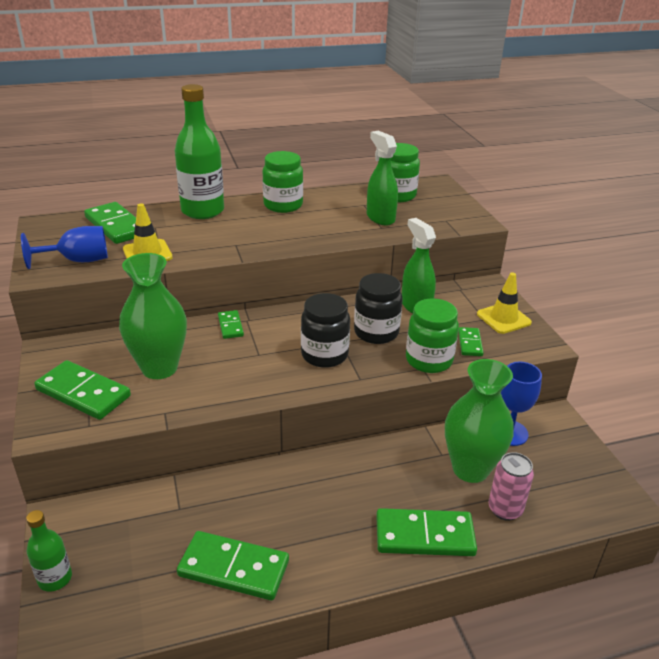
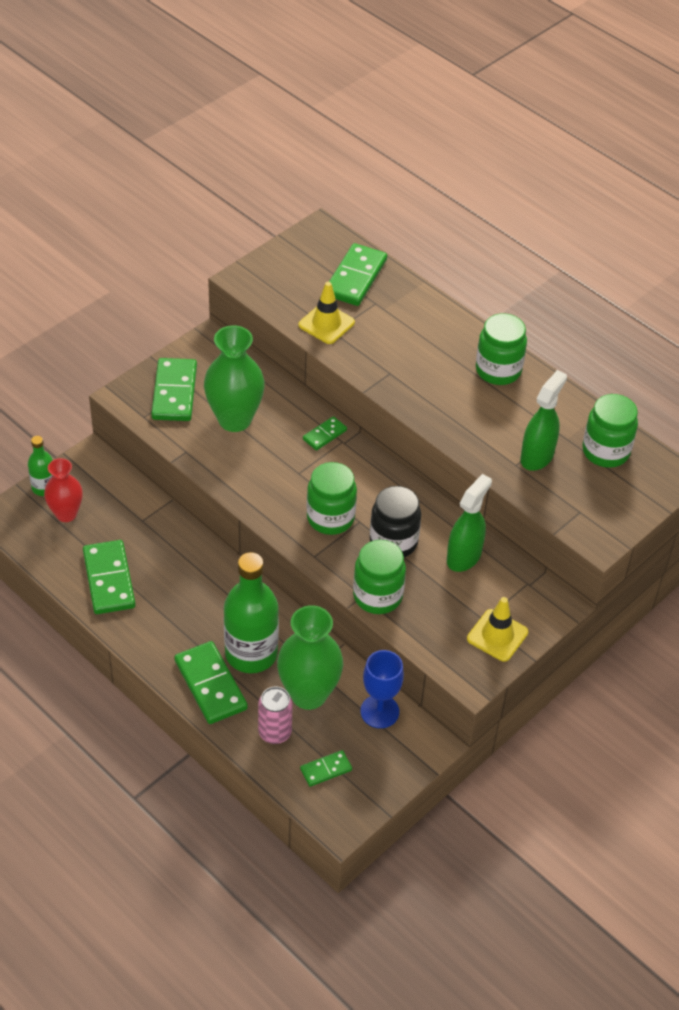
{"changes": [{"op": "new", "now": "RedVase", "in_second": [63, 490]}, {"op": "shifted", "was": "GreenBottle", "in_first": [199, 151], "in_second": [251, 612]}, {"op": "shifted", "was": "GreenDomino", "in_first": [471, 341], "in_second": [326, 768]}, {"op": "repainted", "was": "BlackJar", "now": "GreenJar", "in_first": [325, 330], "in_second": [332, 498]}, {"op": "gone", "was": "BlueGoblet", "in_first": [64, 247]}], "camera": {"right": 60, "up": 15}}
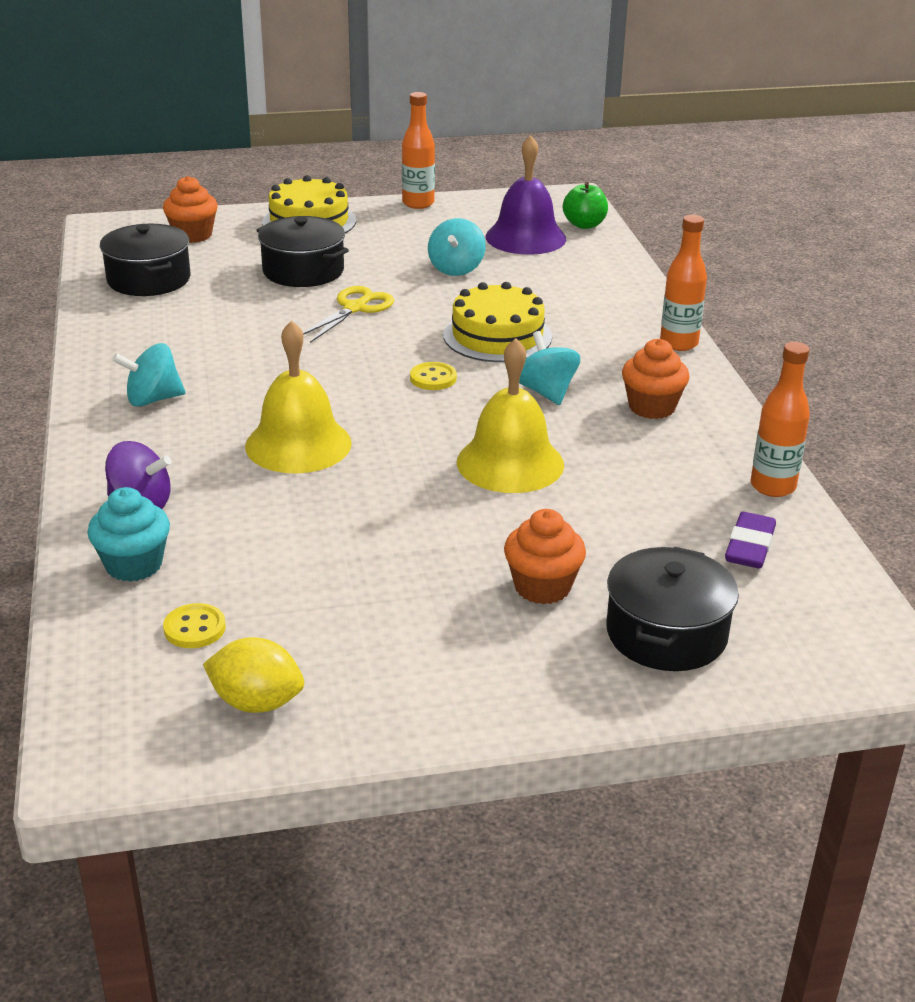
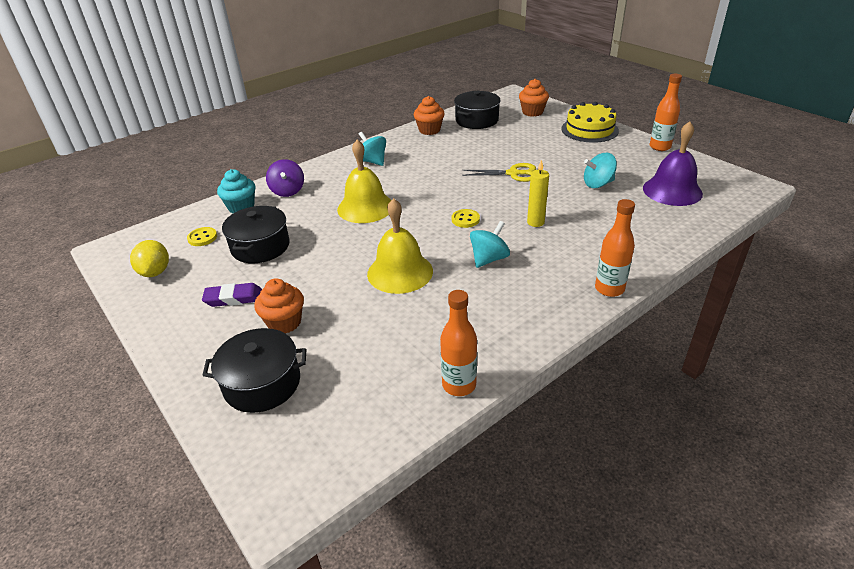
{"changes": [{"op": "shifted", "was": "PurpleEraser", "in_first": [750, 540], "in_second": [232, 295]}, {"op": "shifted", "was": "BlackPot", "in_first": [303, 251], "in_second": [256, 234]}, {"op": "shifted", "was": "OrangeCupcake", "in_first": [656, 379], "in_second": [429, 115]}, {"op": "swapped", "was": "YellowCake", "now": "YellowCandle", "in_first": [497, 322], "in_second": [538, 193]}, {"op": "gone", "was": "GreenApple", "in_first": [585, 205]}], "camera": {"right": 65, "up": 5}}
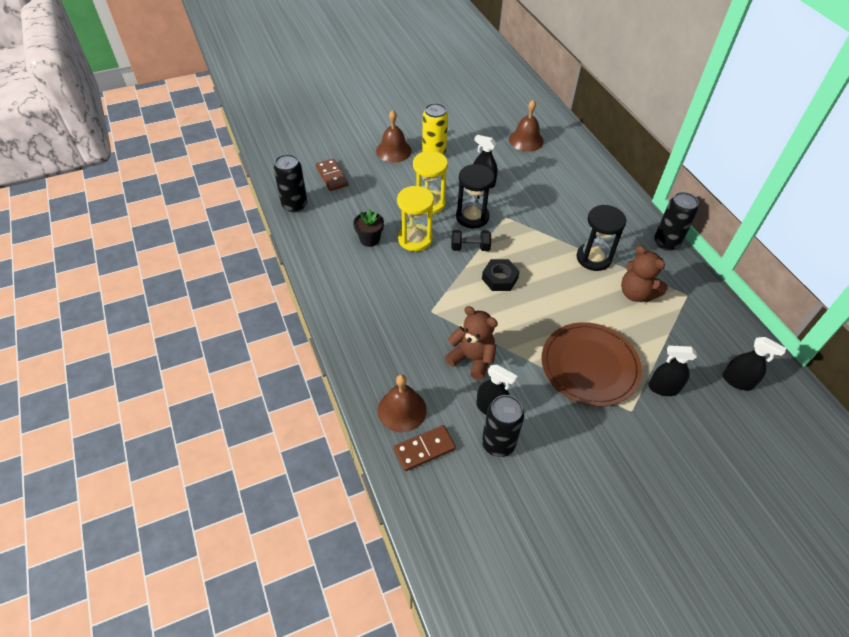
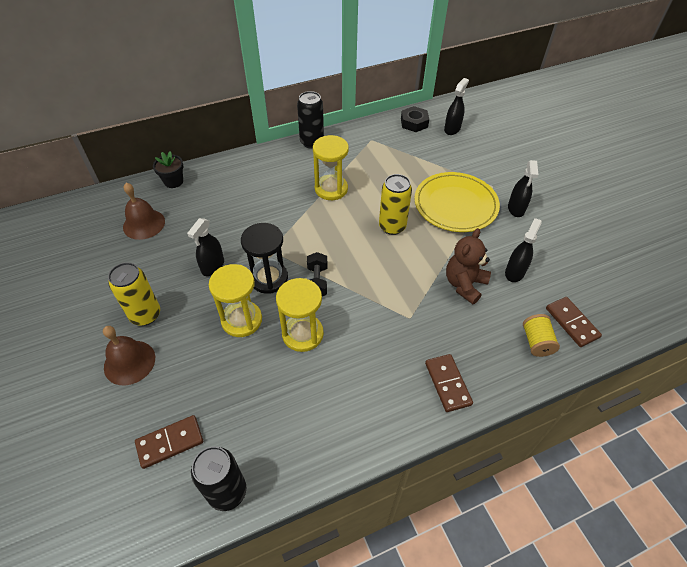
{"changes": [{"op": "shifted", "was": "BlackFlowerPot", "in_first": [368, 228], "in_second": [168, 169]}, {"op": "repainted", "was": "BlackHourglass", "now": "YellowHourglass", "in_first": [601, 238], "in_second": [331, 167]}, {"op": "new", "now": "YellowCan", "in_second": [395, 204]}, {"op": "shifted", "was": "BlackNut", "in_first": [501, 275], "in_second": [415, 119]}, {"op": "repainted", "was": "BrownPlate", "now": "YellowPlate", "in_first": [591, 364], "in_second": [457, 202]}, {"op": "new", "now": "BrownDomino", "in_second": [449, 383]}, {"op": "shifted", "was": "BlackSprayBottle", "in_first": [672, 370], "in_second": [523, 188]}, {"op": "swapped", "was": "BrownBell", "now": "YellowSpool", "in_first": [402, 403], "in_second": [541, 335]}, {"op": "gone", "was": "BlackCan", "in_first": [503, 426]}, {"op": "gone", "was": "BrownTeddyBear", "in_first": [644, 274]}], "camera": {"right": -90, "up": 0}}
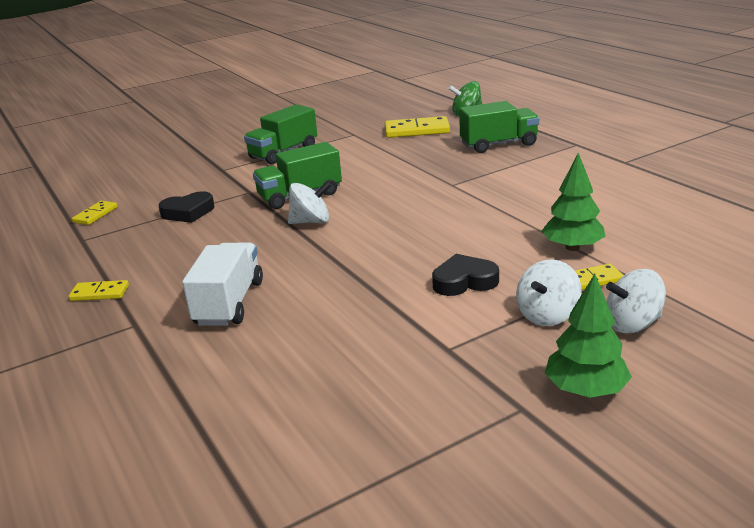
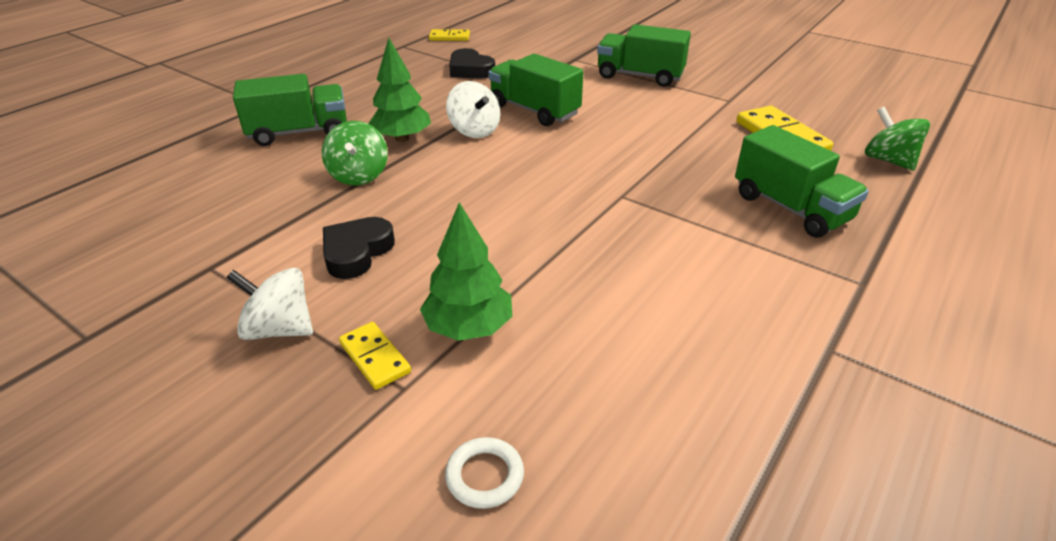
{"changes": [{"op": "repainted", "was": "WhiteTruck", "now": "GreenTruck", "in_first": [222, 284], "in_second": [290, 110]}, {"op": "new", "now": "GreenSpinningTop", "in_second": [355, 153]}, {"op": "rotated", "was": "BlackHeart", "in_first": [465, 275], "in_second": [359, 248], "clockwise": -120}, {"op": "shifted", "was": "GreenTree", "in_first": [588, 336], "in_second": [399, 90]}, {"op": "new", "now": "WhiteRing", "in_second": [484, 473]}, {"op": "gone", "was": "YellowDomino", "in_first": [98, 290]}, {"op": "gone", "was": "WhiteSpinningTop", "in_first": [636, 301]}], "camera": {"right": 65, "up": 10}}
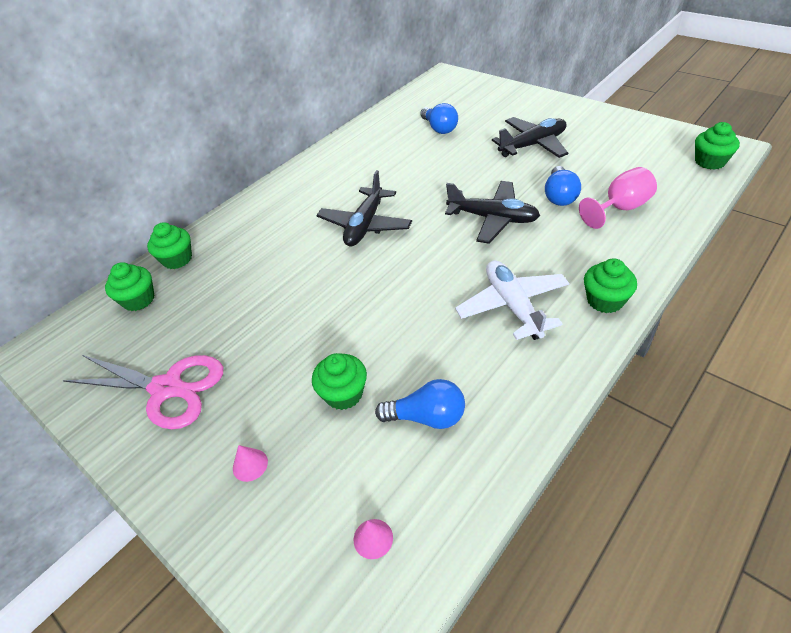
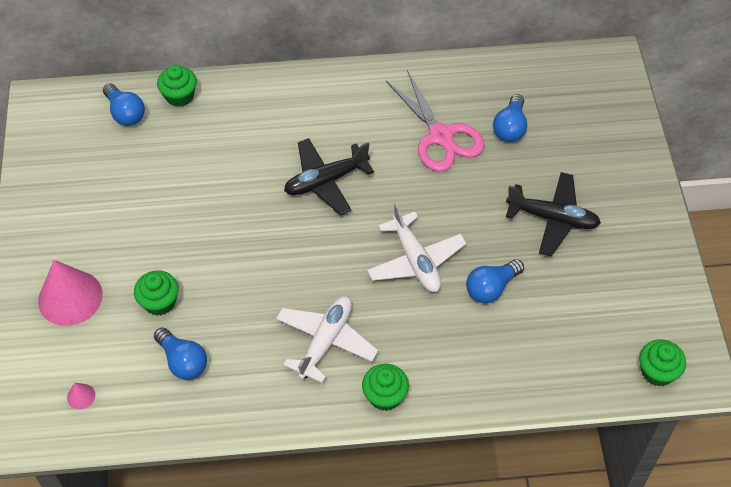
{"changes": [{"op": "scaled", "was": "PinkCone", "in_first": [250, 463], "in_second": [70, 293], "ratio": 2.4}, {"op": "swapped", "was": "GreenCupcake", "now": "BlueLightBulb", "in_first": [130, 286], "in_second": [124, 104]}, {"op": "repainted", "was": "BlackPlane", "now": "WhitePlane", "in_first": [492, 212], "in_second": [417, 247]}, {"op": "shifted", "was": "PinkScissors", "in_first": [143, 392], "in_second": [435, 121]}, {"op": "gone", "was": "PinkGoblet", "in_first": [618, 198]}], "camera": {"right": 40, "up": 10}}
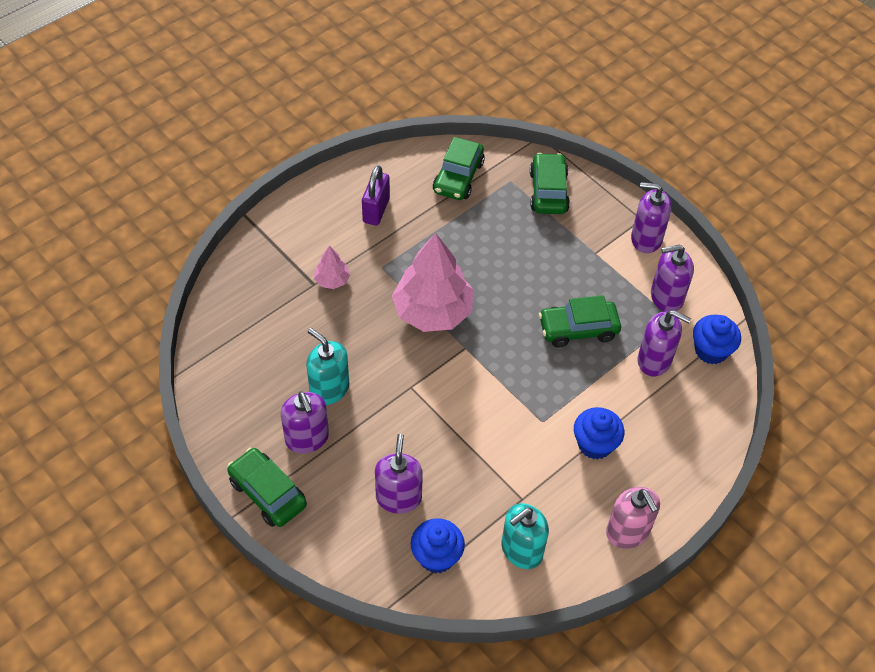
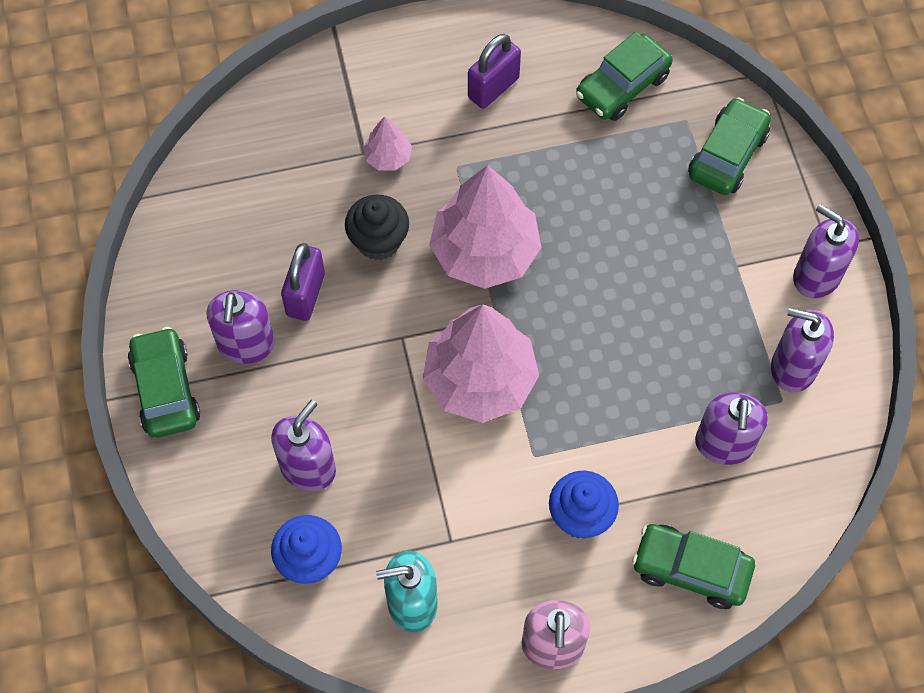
{"changes": [{"op": "swapped", "was": "TurquoiseSoapDispenser", "now": "PurplePadlock", "in_first": [327, 366], "in_second": [303, 282]}, {"op": "new", "now": "BlackCupcake", "in_second": [377, 227]}, {"op": "new", "now": "PinkTree", "in_second": [481, 363]}, {"op": "shifted", "was": "GreenCar", "in_first": [580, 321], "in_second": [693, 566]}, {"op": "rotated", "was": "PurpleSoapDispenser", "in_first": [664, 343], "in_second": [731, 428], "clockwise": 45}, {"op": "gone", "was": "BlueCupcake", "in_first": [717, 339]}], "camera": {"right": 30, "up": 10}}
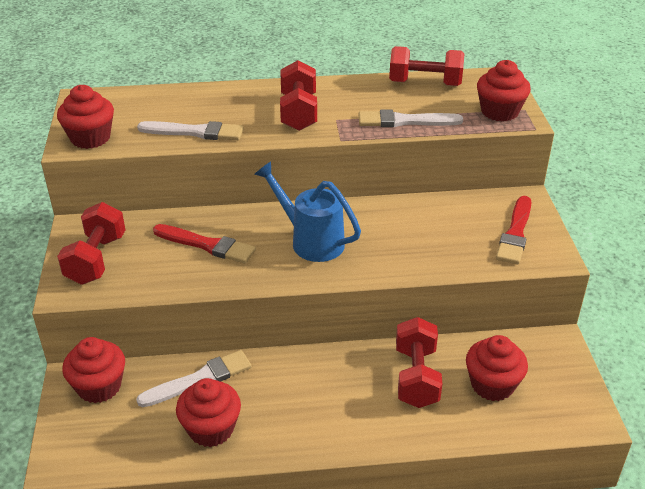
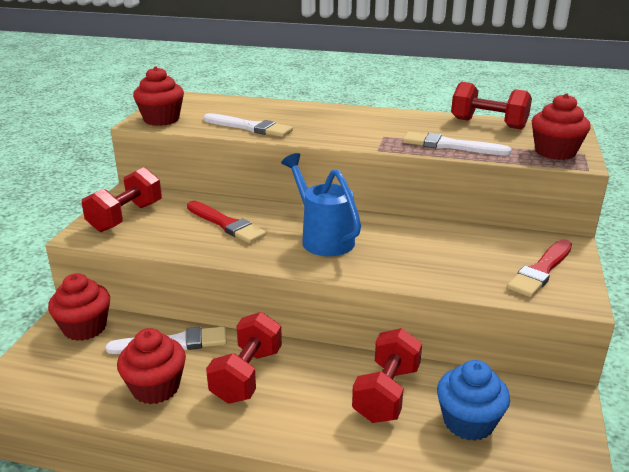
{"changes": [{"op": "shifted", "was": "RedDumbbell", "in_first": [298, 95], "in_second": [244, 358]}, {"op": "repainted", "was": "RedCupcake", "now": "BlueCupcake", "in_first": [497, 368], "in_second": [473, 400]}], "camera": {"right": 20, "up": -10}}
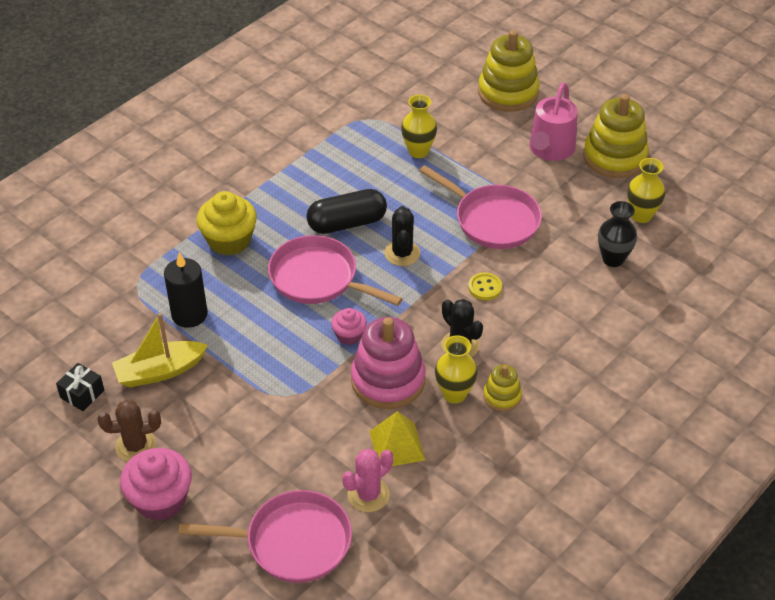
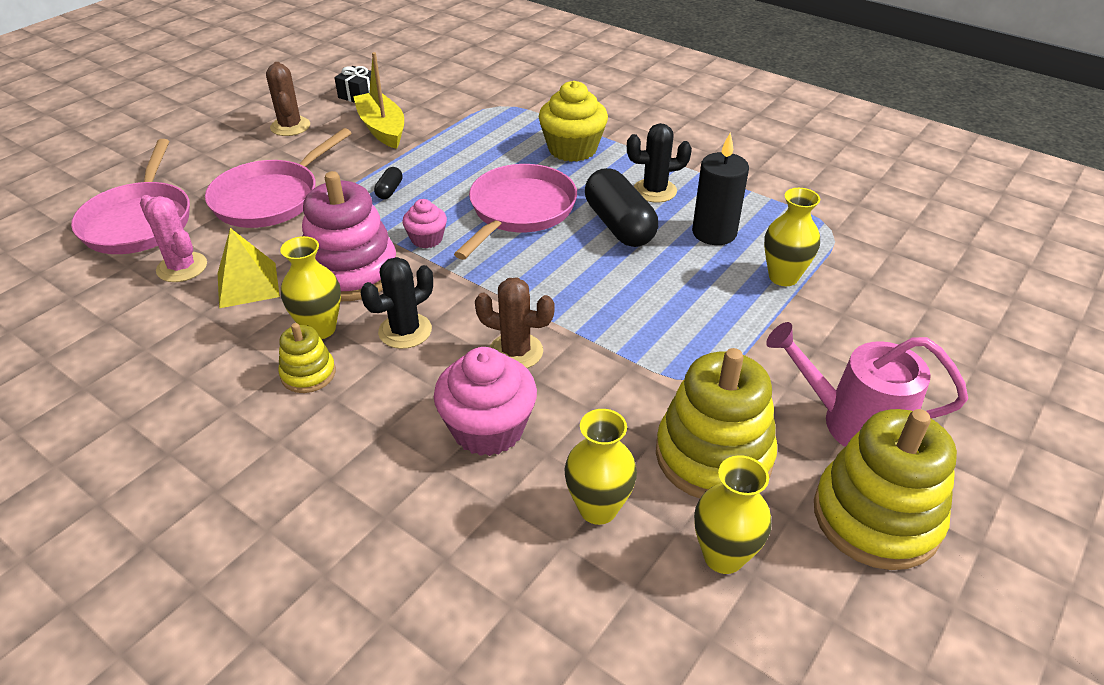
{"changes": [{"op": "shifted", "was": "PinkPan", "in_first": [481, 207], "in_second": [278, 178]}, {"op": "new", "now": "BlackCapsule", "in_second": [388, 183]}, {"op": "shifted", "was": "PinkCupcake", "in_first": [156, 484], "in_second": [485, 401]}, {"op": "swapped", "was": "YellowButton", "now": "BrownCactus", "in_first": [485, 286], "in_second": [515, 322]}, {"op": "repainted", "was": "BlackVase", "now": "YellowVase", "in_first": [617, 234], "in_second": [600, 467]}, {"op": "shifted", "was": "BlackCactus", "in_first": [402, 236], "in_second": [659, 163]}, {"op": "shifted", "was": "YellowStackingToy", "in_first": [509, 71], "in_second": [716, 423]}, {"op": "shifted", "was": "BlackCandle", "in_first": [186, 290], "in_second": [720, 188]}], "camera": {"right": 85, "up": -5}}
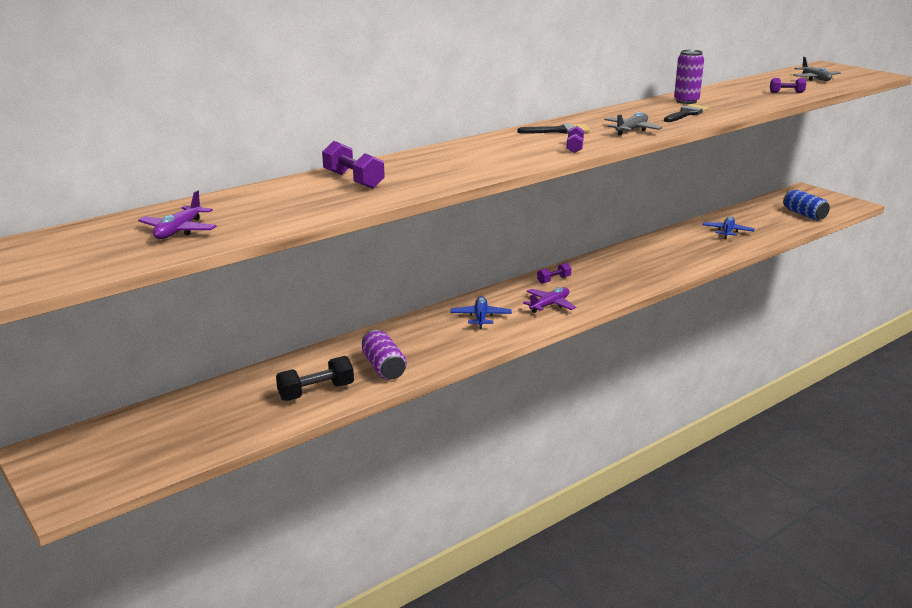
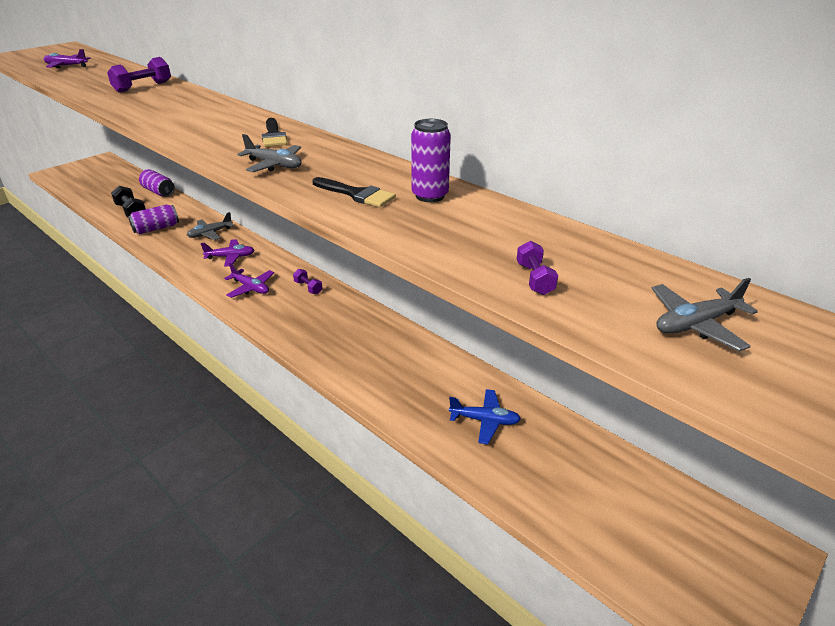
{"changes": [{"op": "new", "now": "PurpleCan", "in_second": [157, 183]}, {"op": "new", "now": "GreyPlane", "in_second": [210, 226]}, {"op": "repainted", "was": "BluePlane", "now": "PurplePlane", "in_first": [481, 312], "in_second": [227, 253]}, {"op": "gone", "was": "PurpleDumbbell", "in_first": [575, 139]}, {"op": "gone", "was": "BlueCan", "in_first": [806, 205]}], "camera": {"right": 80, "up": 10}}
